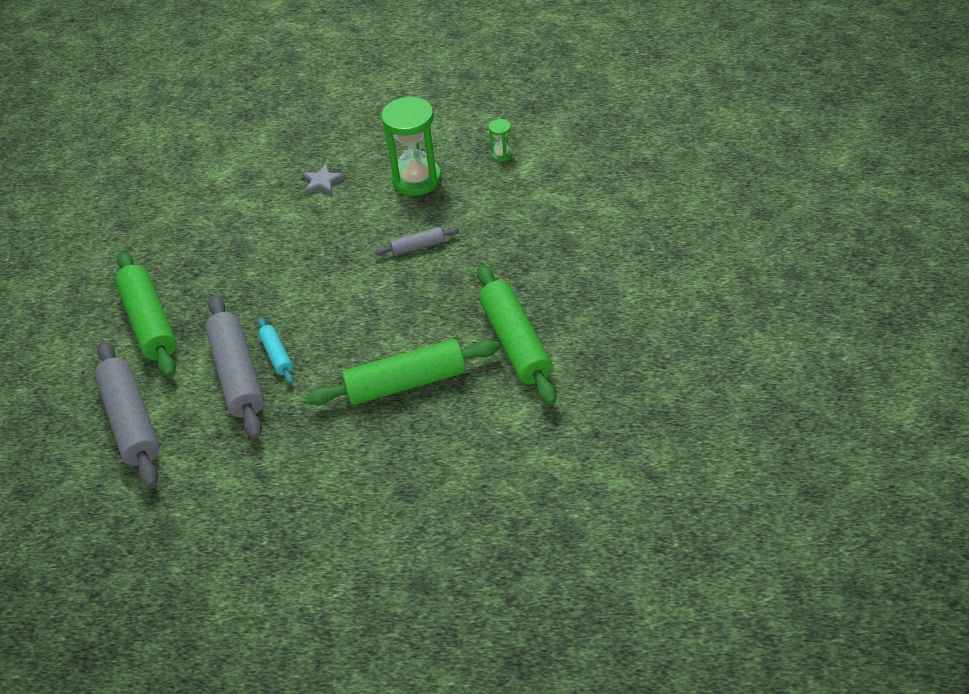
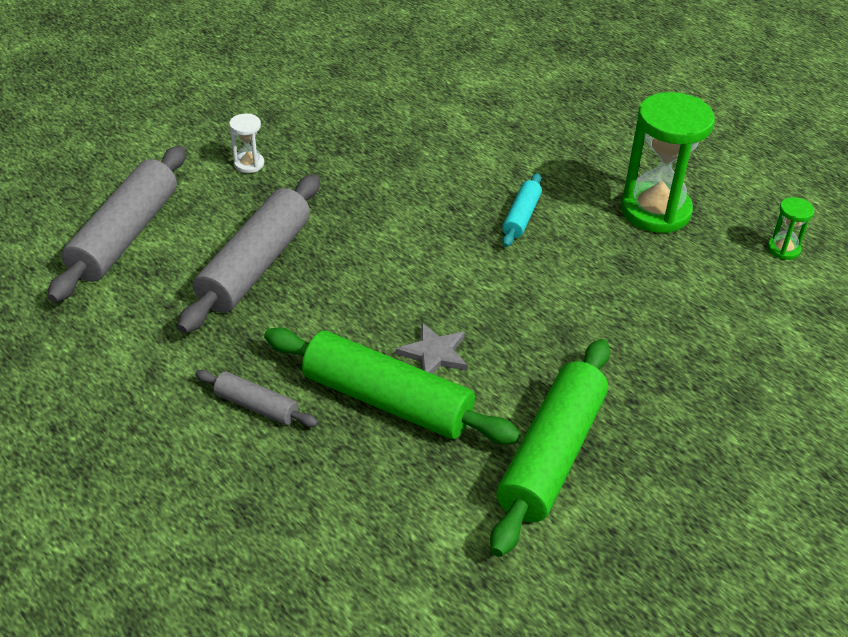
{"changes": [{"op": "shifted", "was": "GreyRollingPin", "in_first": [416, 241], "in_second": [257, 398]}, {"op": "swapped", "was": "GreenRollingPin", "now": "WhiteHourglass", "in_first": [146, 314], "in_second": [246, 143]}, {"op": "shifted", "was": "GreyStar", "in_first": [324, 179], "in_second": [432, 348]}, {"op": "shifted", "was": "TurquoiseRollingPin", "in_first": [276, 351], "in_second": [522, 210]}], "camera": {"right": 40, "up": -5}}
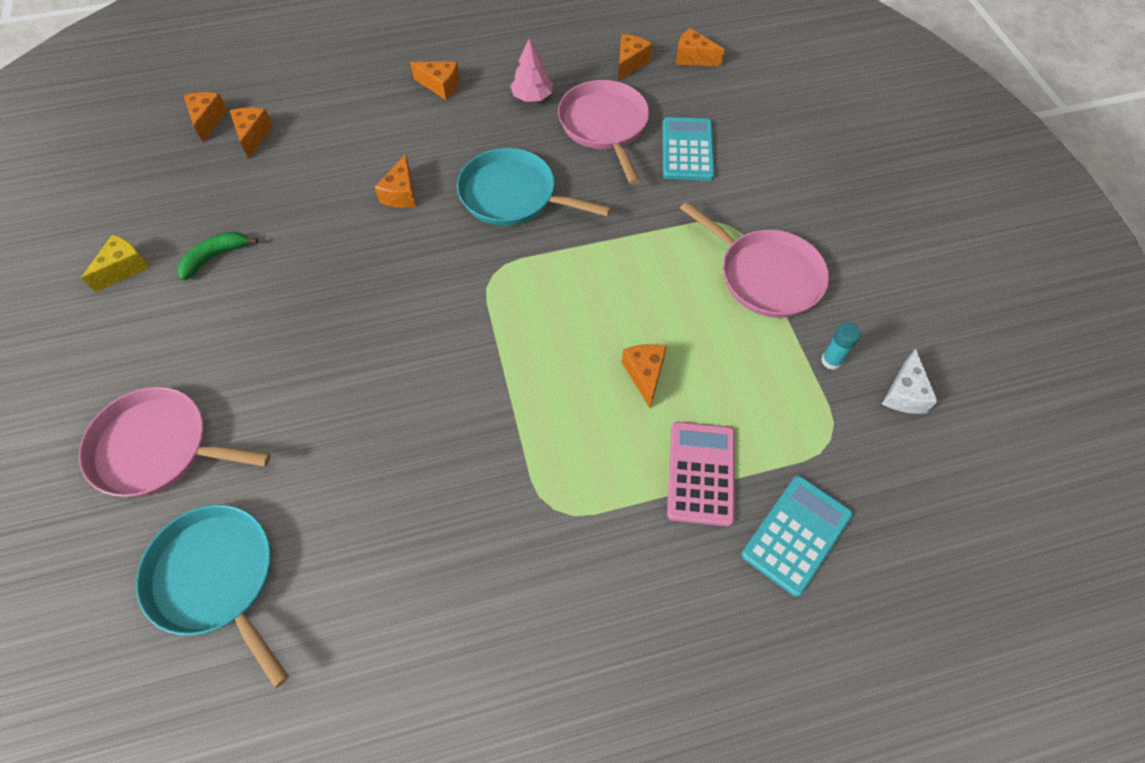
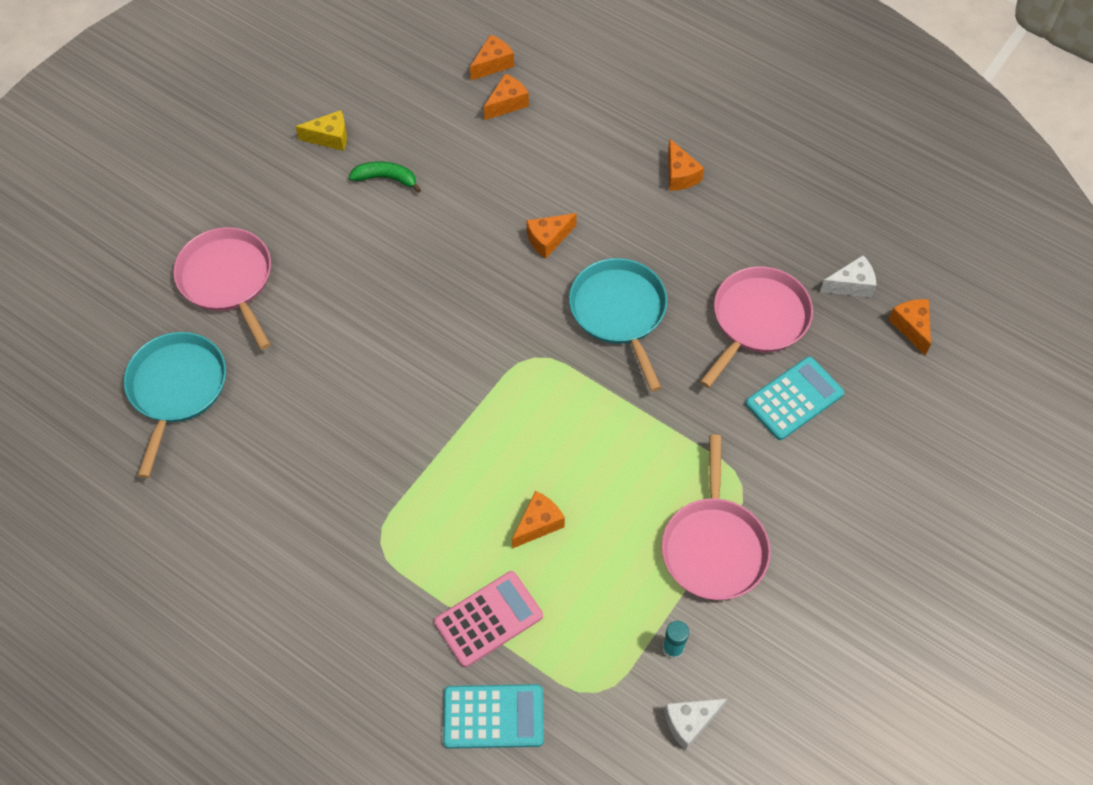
{"changes": [{"op": "repainted", "was": "OrangeCheese", "now": "WhiteCheese", "in_first": [635, 57], "in_second": [848, 276]}, {"op": "gone", "was": "PinkTree", "in_first": [531, 70]}], "camera": {"right": 50, "up": 0}}
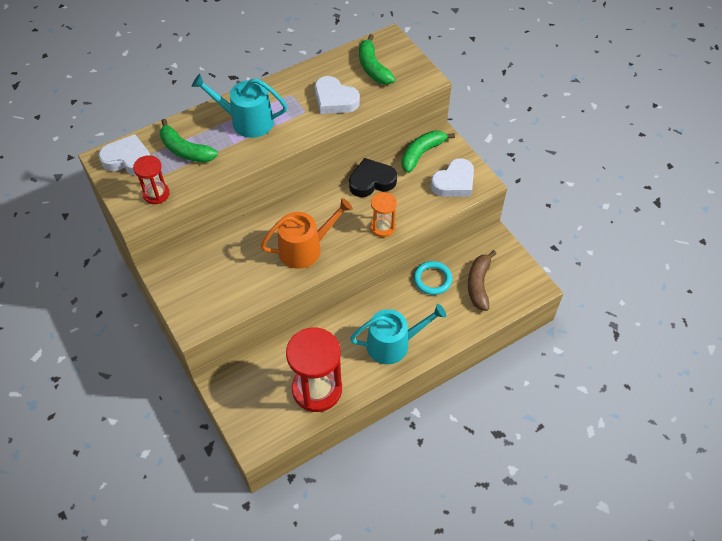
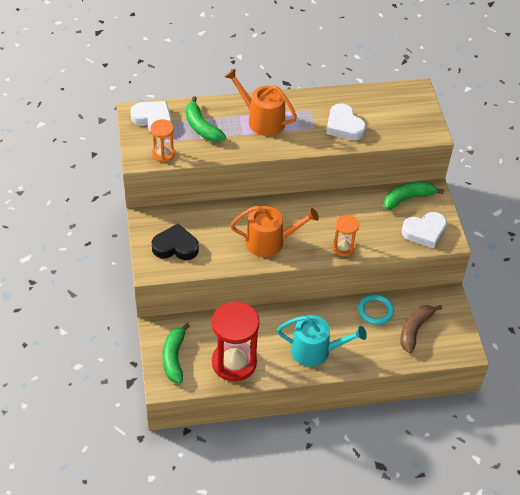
{"changes": [{"op": "repainted", "was": "RedHourglass", "now": "OrangeHourglass", "in_first": [151, 179], "in_second": [162, 140]}, {"op": "shifted", "was": "BlackHeart", "in_first": [373, 177], "in_second": [175, 242]}, {"op": "shifted", "was": "GreenBanana", "in_first": [377, 59], "in_second": [176, 353]}, {"op": "repainted", "was": "TurquoiseWateringCan", "now": "OrangeWateringCan", "in_first": [239, 106], "in_second": [261, 102]}], "camera": {"right": 20, "up": -5}}
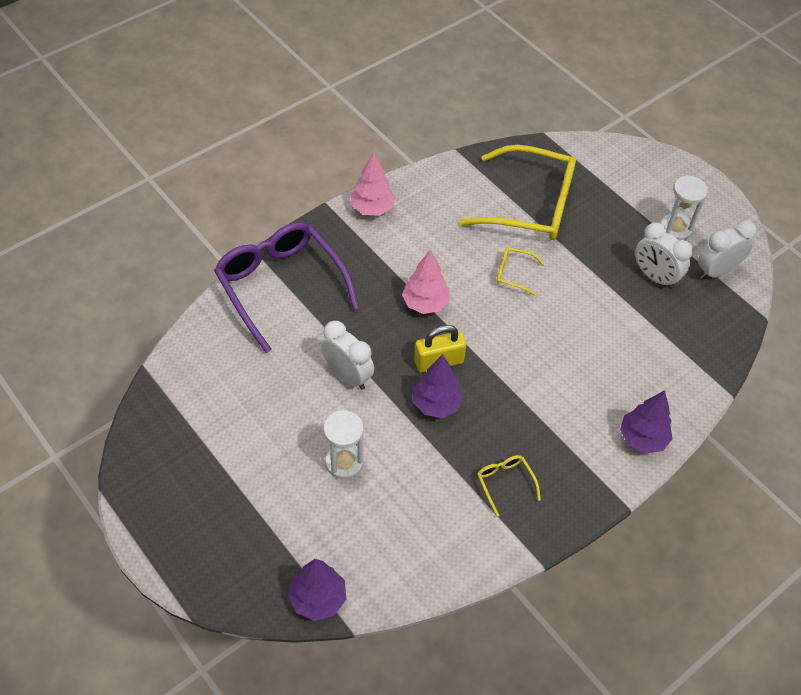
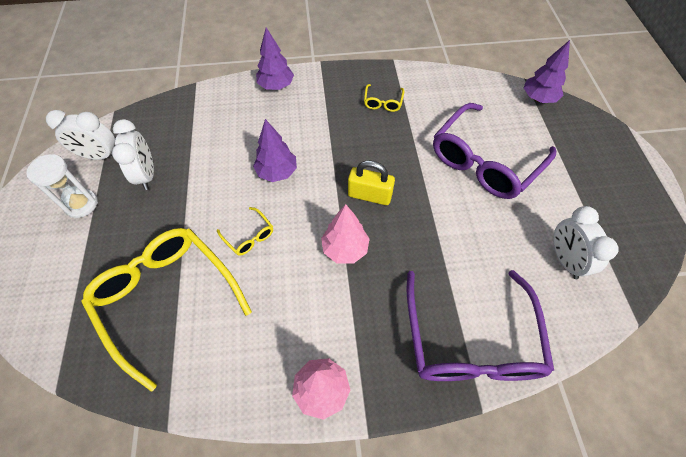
{"changes": [{"op": "shifted", "was": "PurpleTree", "in_first": [438, 386], "in_second": [275, 150]}, {"op": "swapped", "was": "WhiteHourglass", "now": "PurpleGlasses", "in_first": [343, 444], "in_second": [494, 151]}, {"op": "shifted", "was": "WhiteClock", "in_first": [347, 355], "in_second": [586, 242]}], "camera": {"right": -145, "up": 5}}
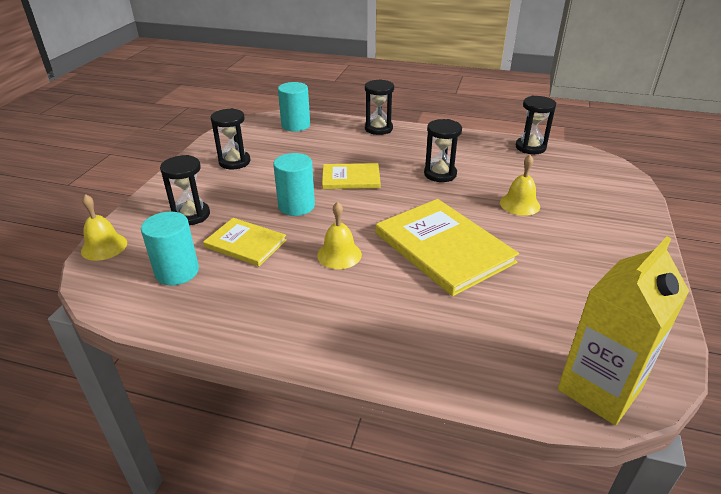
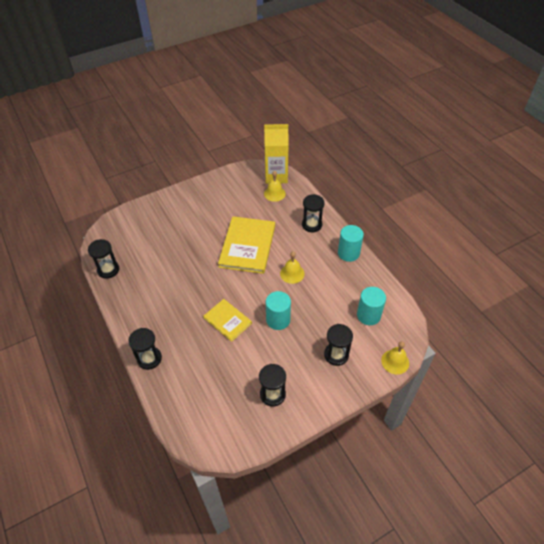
{"changes": [{"op": "shifted", "was": "YellowBell", "in_first": [520, 185], "in_second": [275, 186]}, {"op": "shifted", "was": "BlackHourglass", "in_first": [443, 150], "in_second": [313, 213]}, {"op": "shifted", "was": "TurquoiseCylinder", "in_first": [294, 106], "in_second": [351, 243]}, {"op": "gone", "was": "YellowBook", "in_first": [245, 242]}], "camera": {"right": -135, "up": 15}}
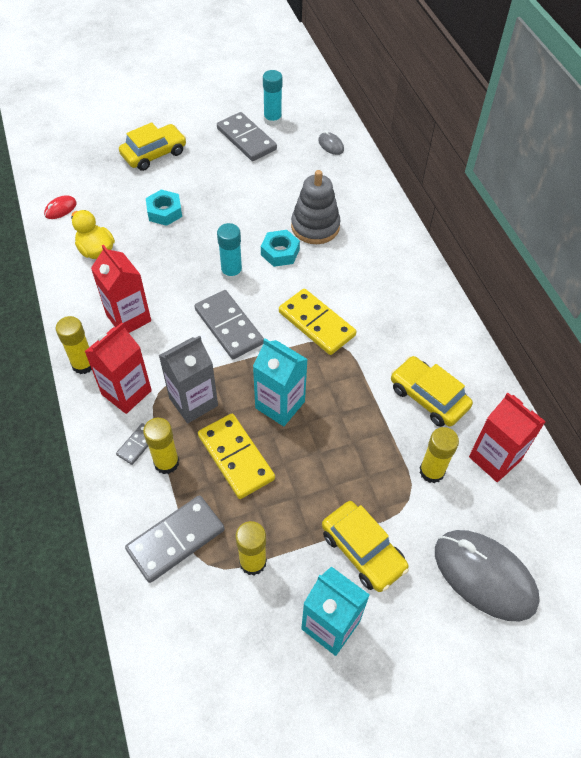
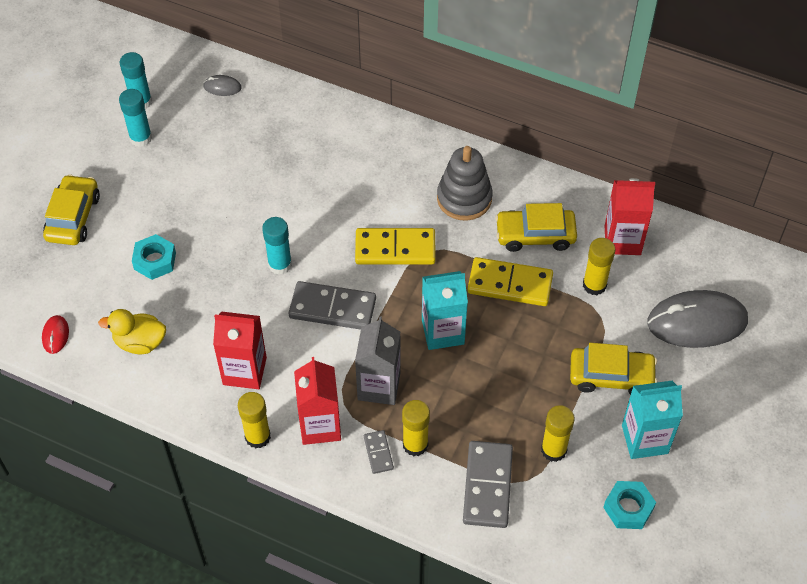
{"changes": [{"op": "swapped", "was": "GreyDomino", "now": "TurquoiseGlueStick", "in_first": [247, 136], "in_second": [135, 118]}, {"op": "shifted", "was": "GreyStackingToy", "in_first": [315, 207], "in_second": [465, 183]}, {"op": "shifted", "was": "YellowDomino", "in_first": [236, 456], "in_second": [510, 281]}, {"op": "shifted", "was": "TurquoiseNut", "in_first": [280, 248], "in_second": [629, 505]}], "camera": {"right": -45, "up": 0}}
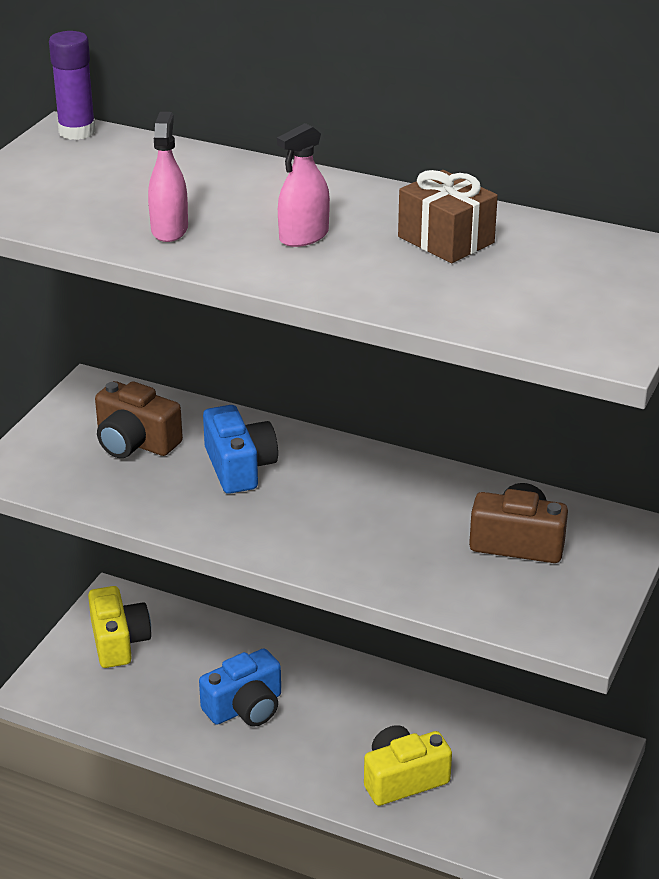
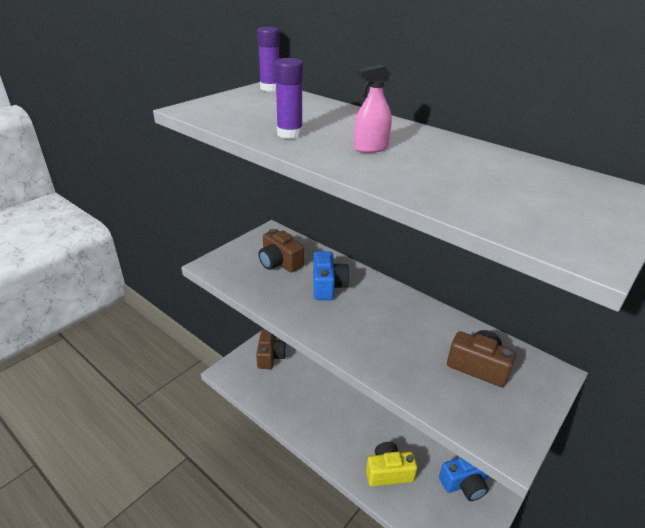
{"changes": [{"op": "repainted", "was": "YellowCamera", "now": "BrownCamera", "in_first": [119, 627], "in_second": [271, 349]}, {"op": "swapped", "was": "PinkSprayBottle", "now": "PurpleGlueStick", "in_first": [168, 177], "in_second": [288, 98]}, {"op": "shifted", "was": "BlueCamera", "in_first": [240, 687], "in_second": [464, 479]}, {"op": "gone", "was": "BrownGift", "in_first": [448, 216]}], "camera": {"right": 15, "up": 0}}
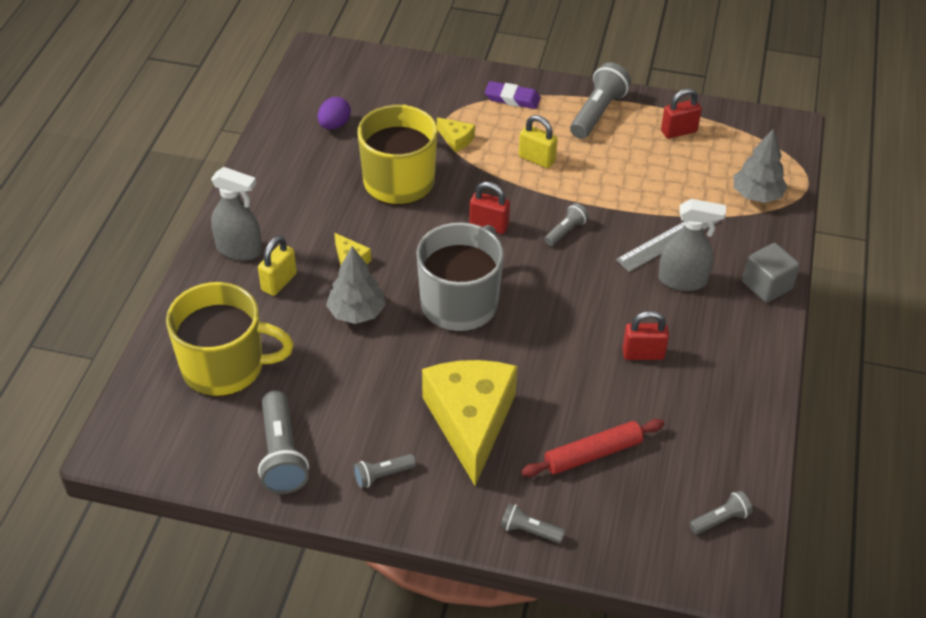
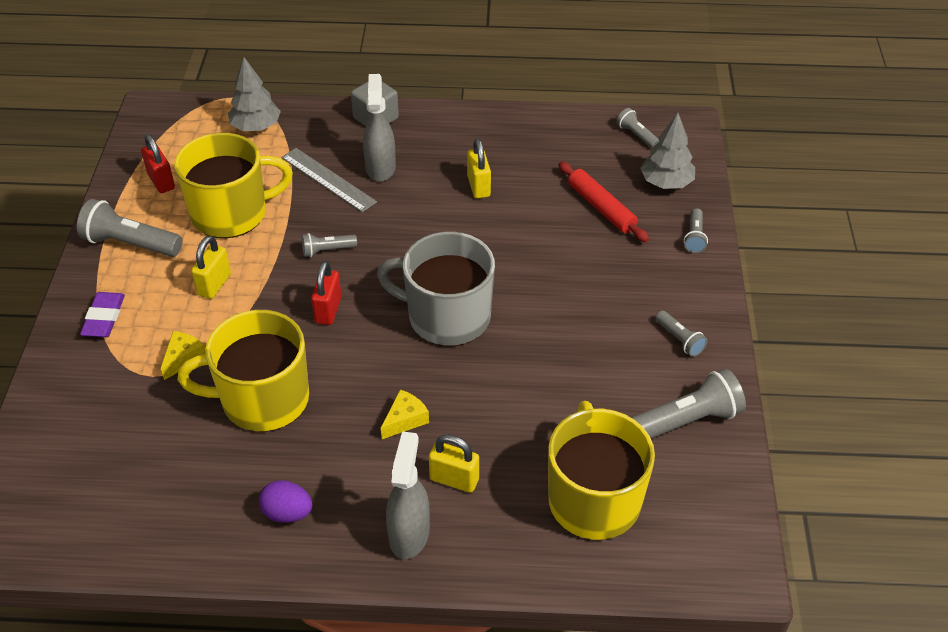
{"changes": [{"op": "new", "now": "YellowMug", "in_second": [233, 185]}, {"op": "shifted", "was": "PurpleEgg", "in_first": [334, 113], "in_second": [286, 501]}, {"op": "rotated", "was": "GreyFlashlight", "in_first": [567, 224], "in_second": [329, 245], "clockwise": -45}, {"op": "repainted", "was": "RedPadlock", "now": "YellowPadlock", "in_first": [645, 335], "in_second": [479, 168]}, {"op": "shifted", "was": "GreyTree", "in_first": [356, 285], "in_second": [667, 151]}, {"op": "gone", "was": "YellowCheese", "in_first": [470, 423]}], "camera": {"right": -100, "up": 0}}
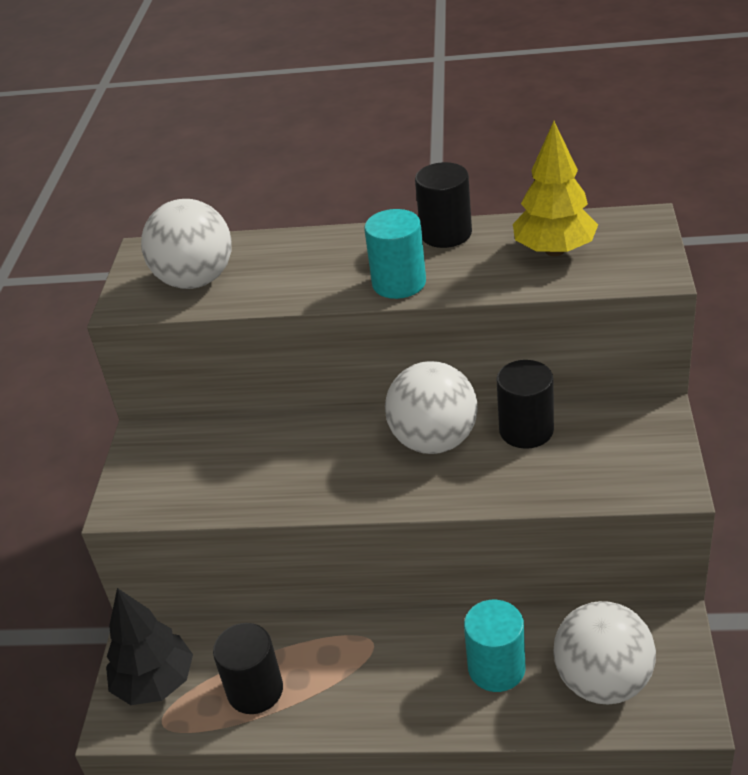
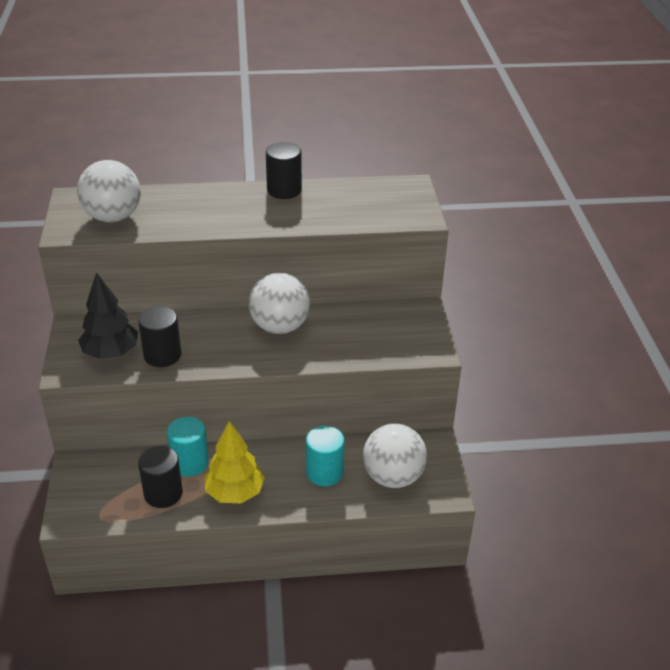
{"changes": [{"op": "shifted", "was": "BlackTree", "in_first": [149, 646], "in_second": [108, 315]}, {"op": "shifted", "was": "BlackCylinder", "in_first": [525, 404], "in_second": [159, 336]}, {"op": "shifted", "was": "TurquoiseCylinder", "in_first": [395, 254], "in_second": [188, 446]}, {"op": "shifted", "was": "YellowTree", "in_first": [555, 188], "in_second": [234, 462]}], "camera": {"right": -15, "up": 0}}
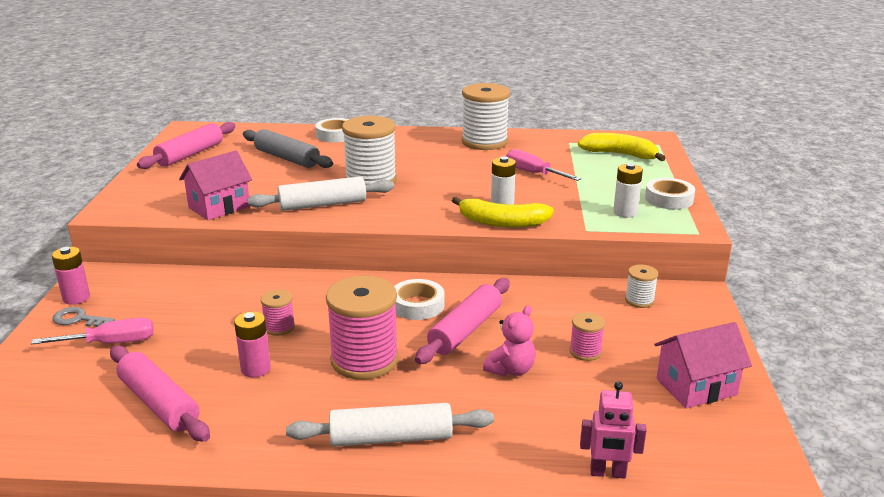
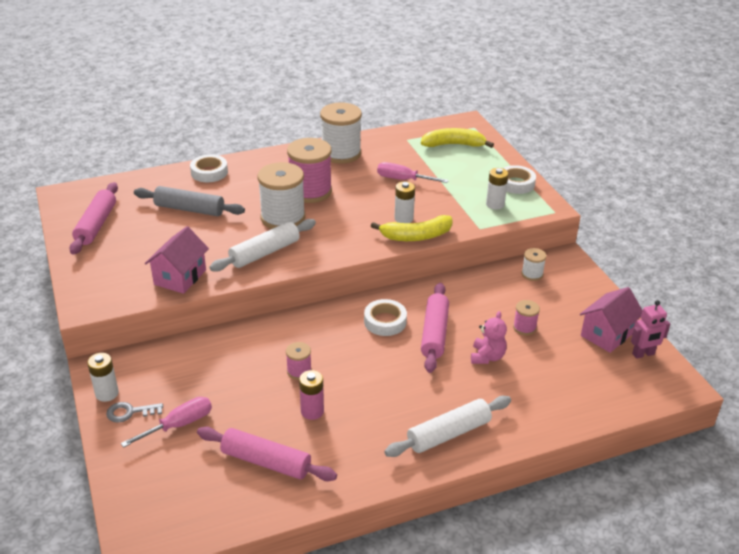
{"changes": [{"op": "repainted", "was": "PinkBattery", "now": "WhiteBattery", "in_first": [71, 276], "in_second": [103, 377]}, {"op": "shifted", "was": "PinkSpool", "in_first": [362, 328], "in_second": [309, 170]}, {"op": "shifted", "was": "PinkRobot", "in_first": [613, 430], "in_second": [650, 329]}], "camera": {"right": -25, "up": 10}}
